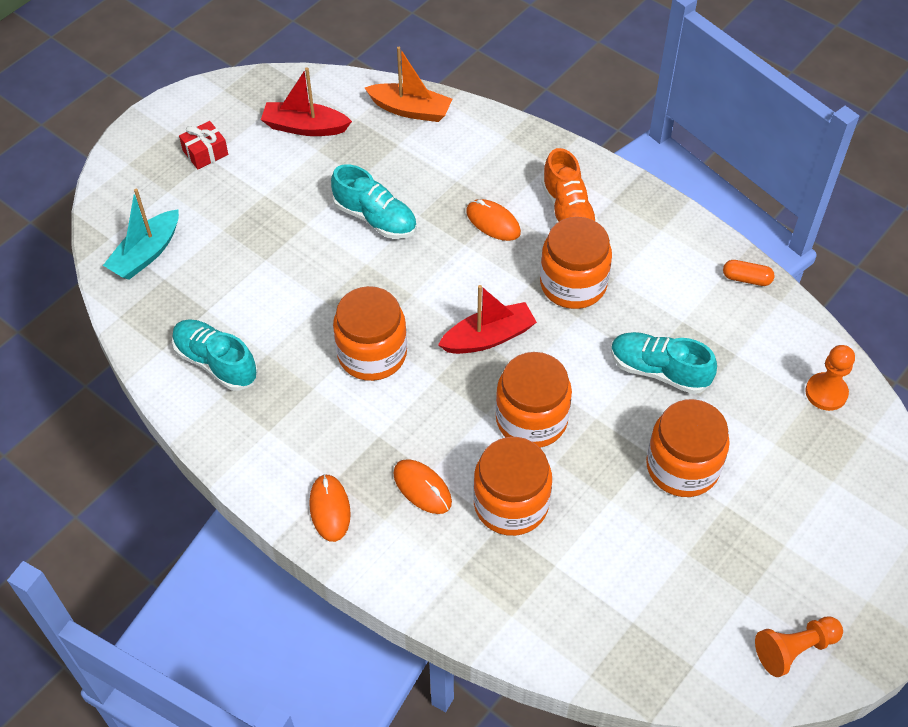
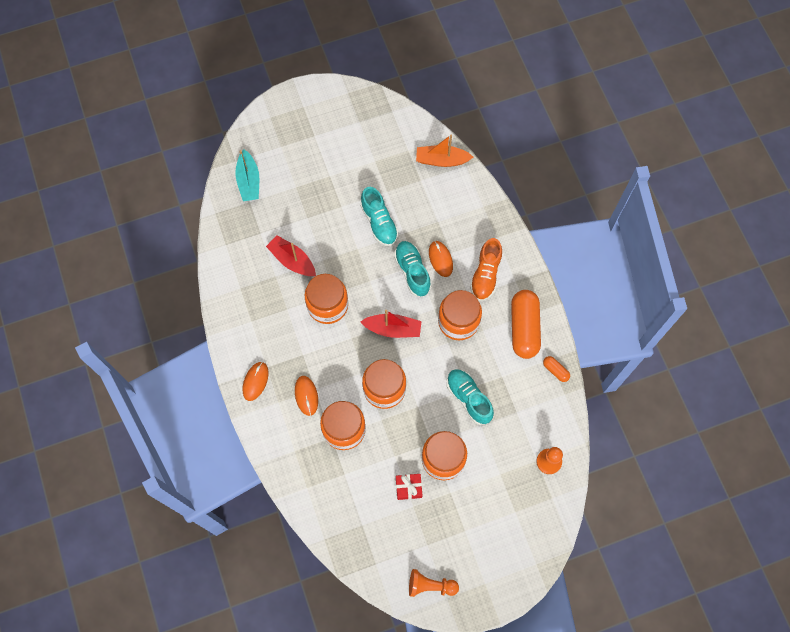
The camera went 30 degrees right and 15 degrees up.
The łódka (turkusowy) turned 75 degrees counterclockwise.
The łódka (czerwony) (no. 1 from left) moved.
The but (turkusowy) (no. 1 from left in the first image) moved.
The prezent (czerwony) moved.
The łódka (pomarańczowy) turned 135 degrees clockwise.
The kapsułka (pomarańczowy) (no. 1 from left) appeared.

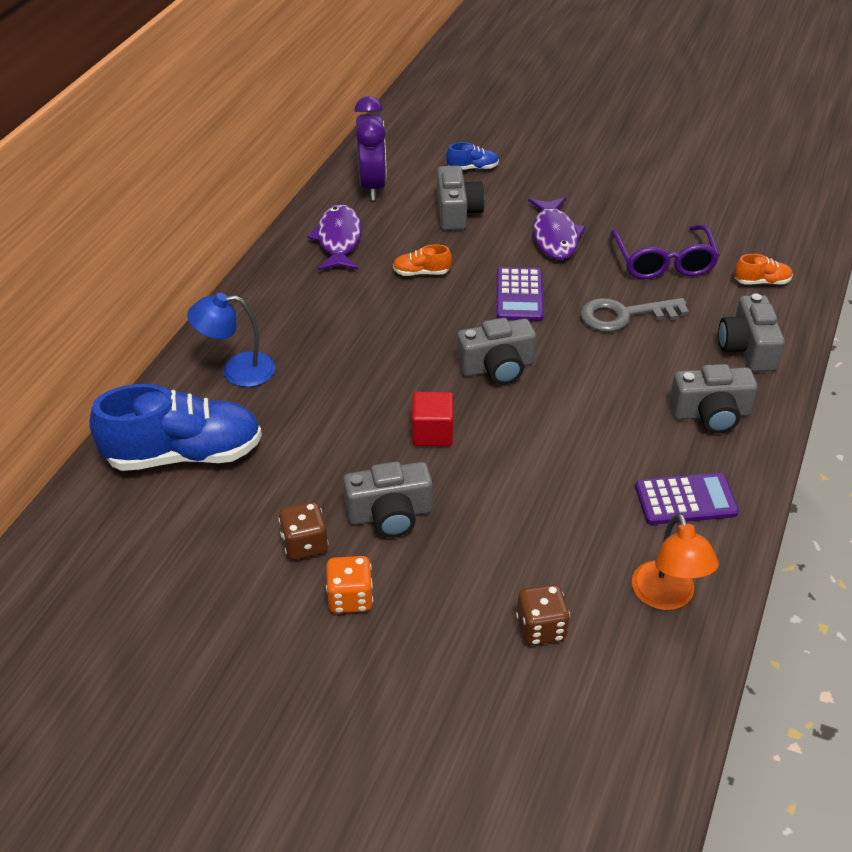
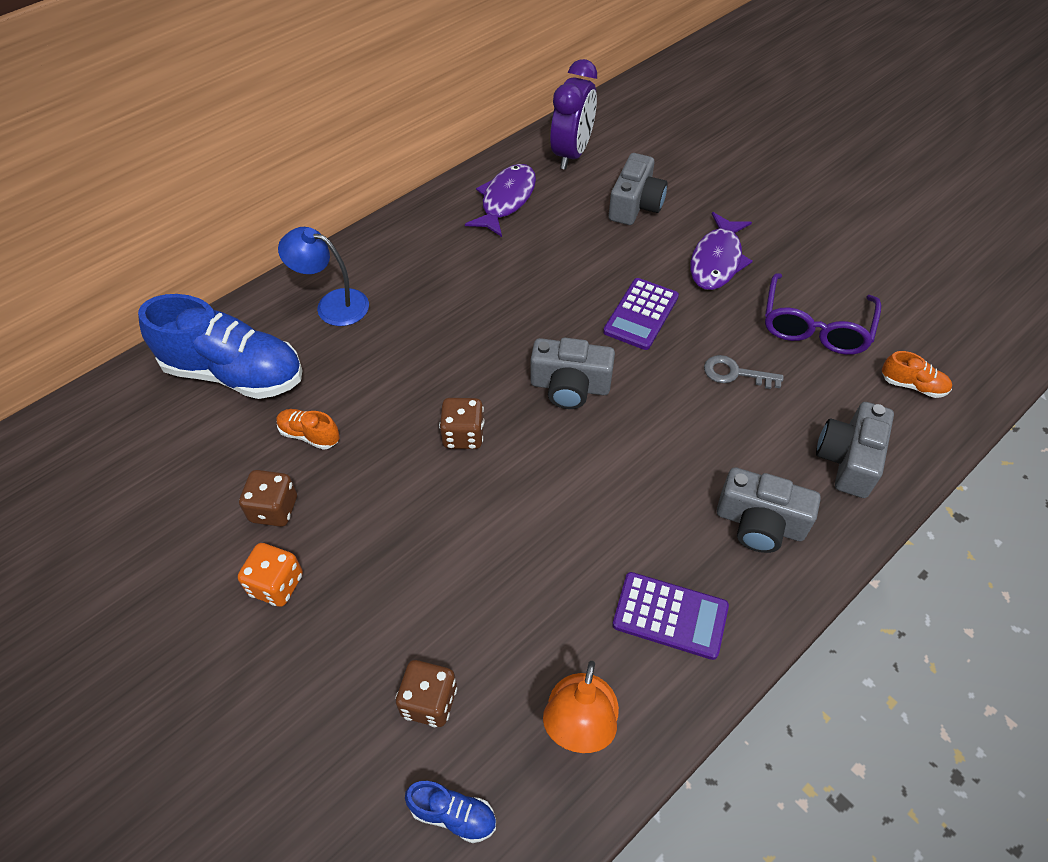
The camera went 25 degrees right and 10 degrees up.
The but (pomarańczowy) (no. 1 from left) moved.
The but (niebieski) (no. 2 from left) moved.
The sześcian (czerwony) was replaced by the kostka do gry (brązowy) (no. 3 from left).
The klucz (szary) changed to 0.65 times the size.
The aparat fotograficzny (szary) (no. 1 from left) disappeared.

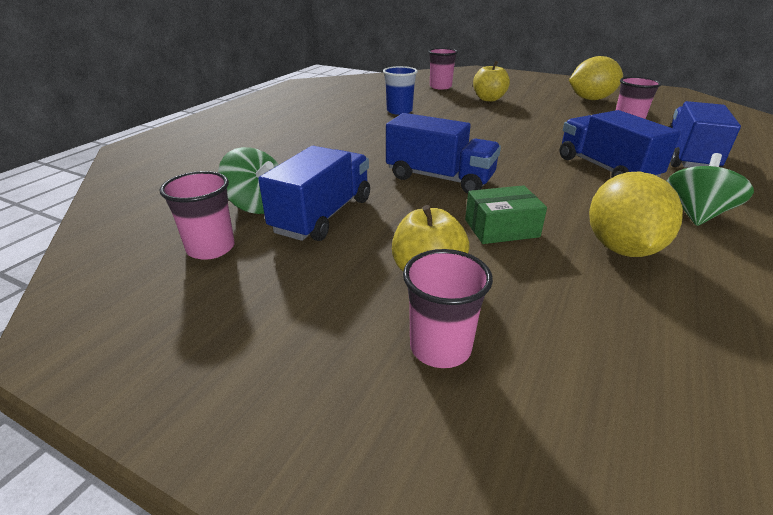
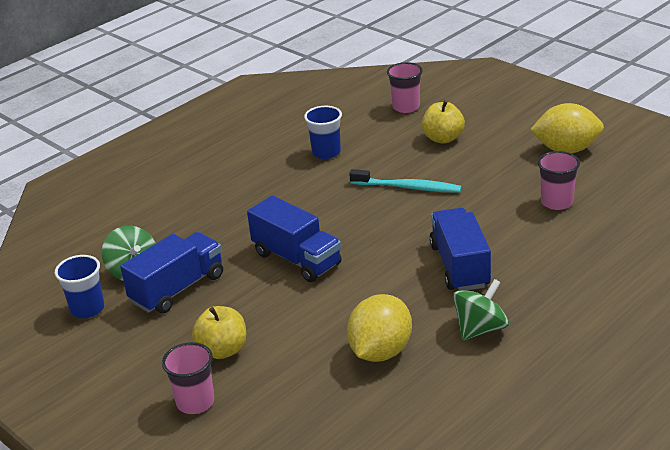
The camera went 20 degrees right and 0 degrees up.
The szklanka (różowy) (no. 1 from left) became the szklanka (niebieski) (no. 1 from left).
The szczoteczka do zębów (turkusowy) appeared.
The pudełko (zielony) disappeared.
The ciężarówka (niebieski) (no. 4 from left) disappeared.

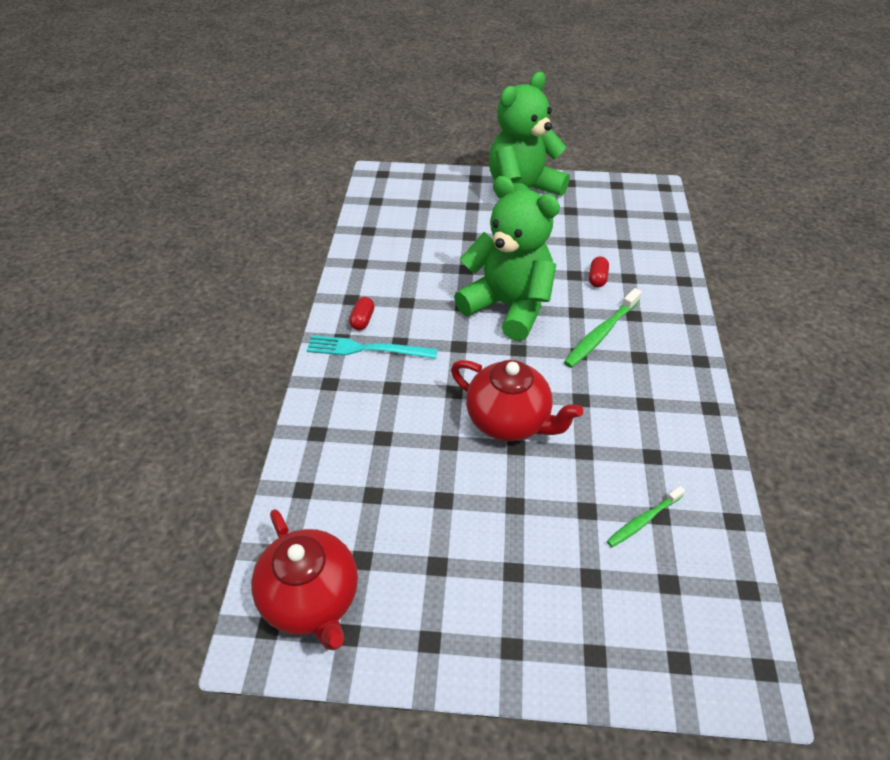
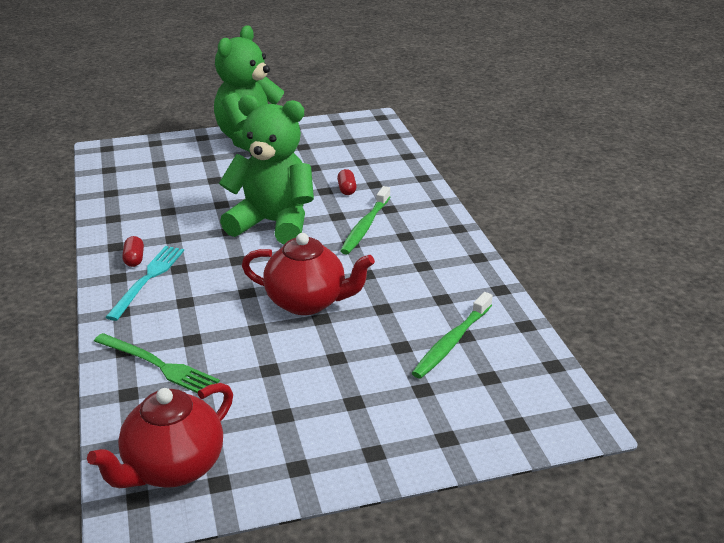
The camera went 20 degrees left and 15 degrees down.
The imbryk (czerwony) (no. 1 from left) turned 90 degrees clockwise.
The widelec (zielony) appeared.
The widelec (turkusowy) turned 120 degrees clockwise.
The szczoteczka do zębów (zielony) (no. 2 from left) changed to 1.55 times the size.

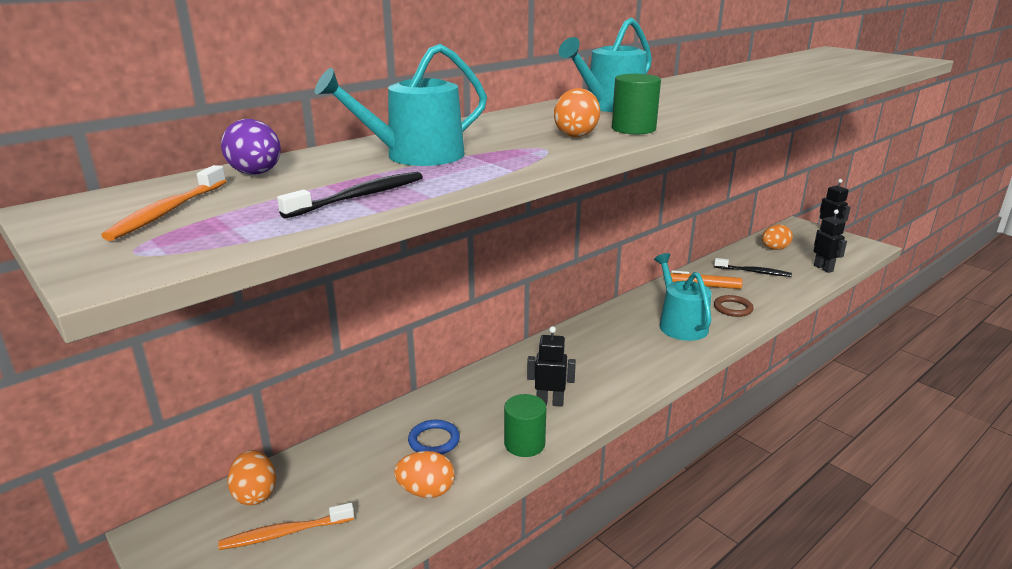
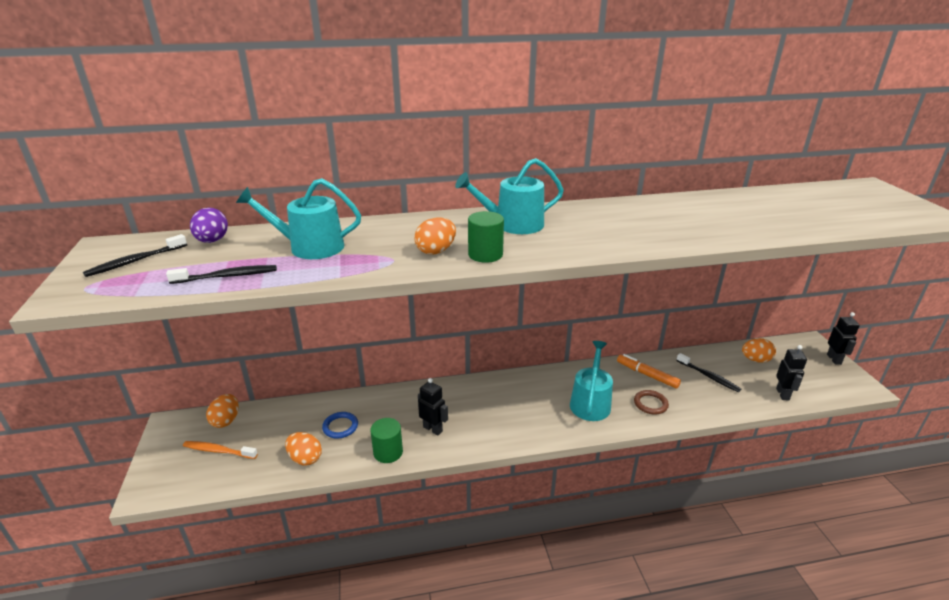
The camera went 30 degrees right and 5 degrees up.
The szczoteczka do zębów (pomarańczowy) (no. 1 from left) became the szczoteczka do zębów (czarny) (no. 1 from left).

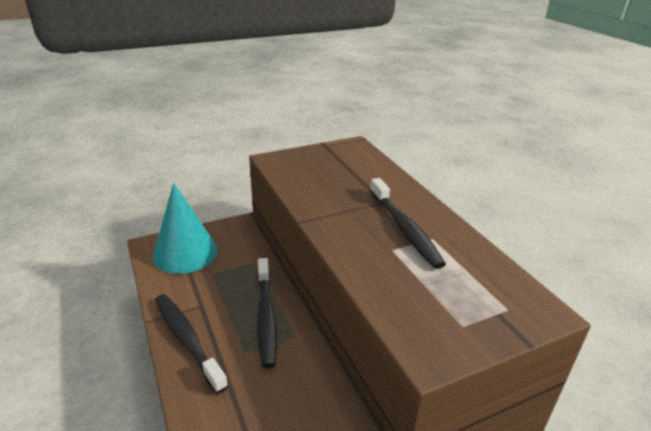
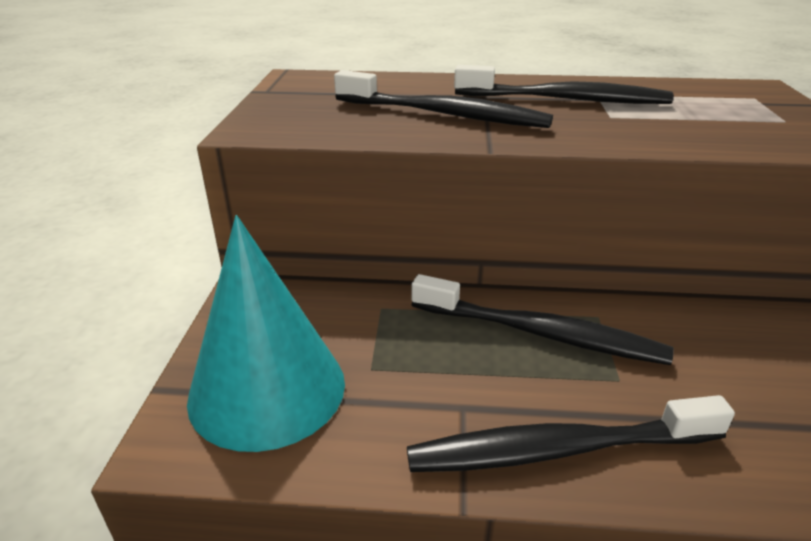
The camera went 60 degrees left and 0 degrees up.
The szczoteczka do zębów (czarny) (no. 1 from left) appeared.

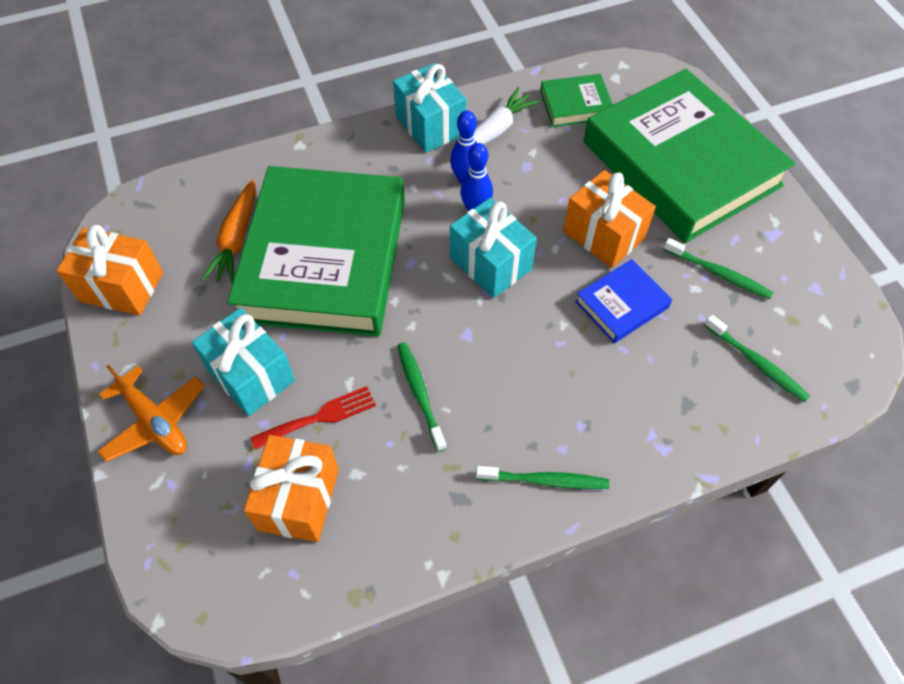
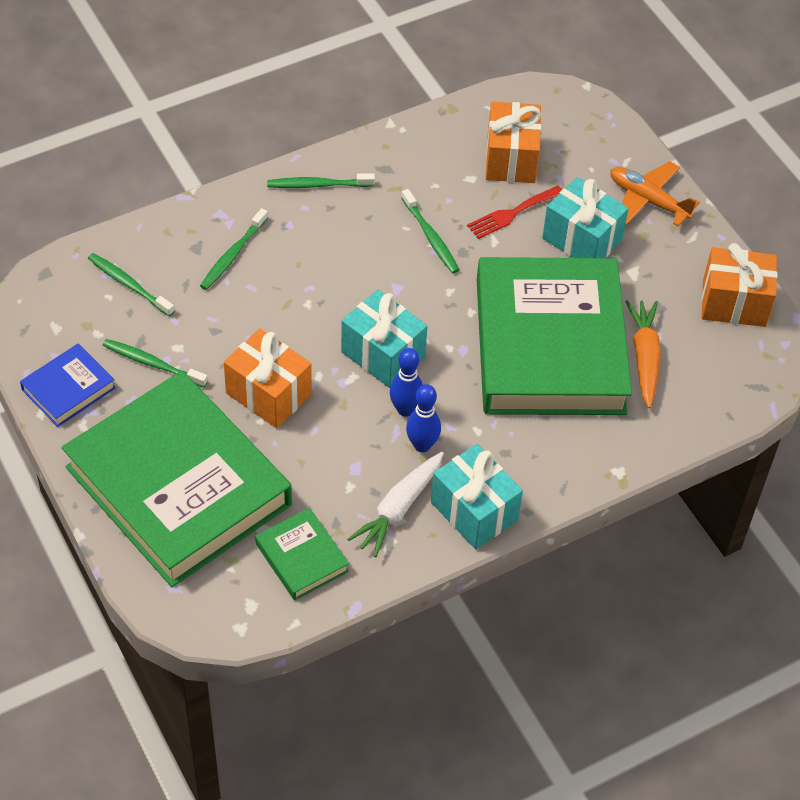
The camera went 170 degrees right and 5 degrees down.
The książka (niebieski) moved.
The szczoteczka do zębów (zielony) (no. 3 from left) appeared.
The książka (zielony) (no. 2 from left) turned 75 degrees clockwise.

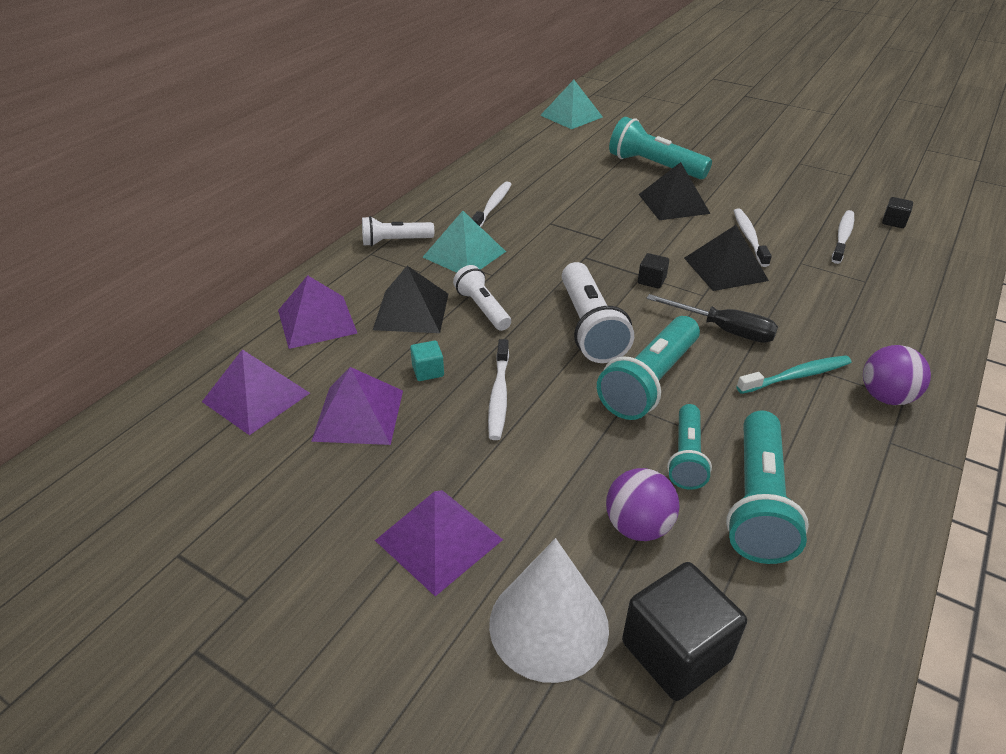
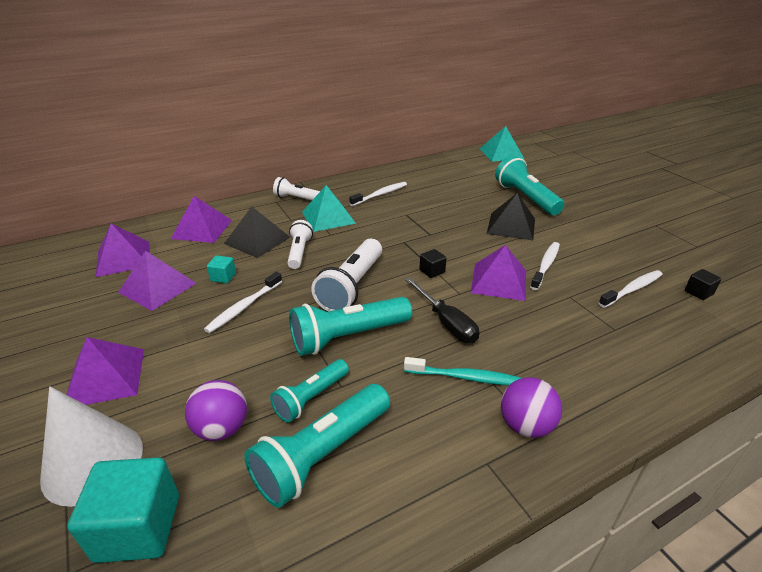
The camera went 30 degrees right and 5 degrees down.
The sześcian (czarny) (no. 2 from left) became the sześcian (turkusowy) (no. 1 from left).
The piramida (czarny) (no. 3 from left) became the piramida (fioletowy) (no. 5 from left).

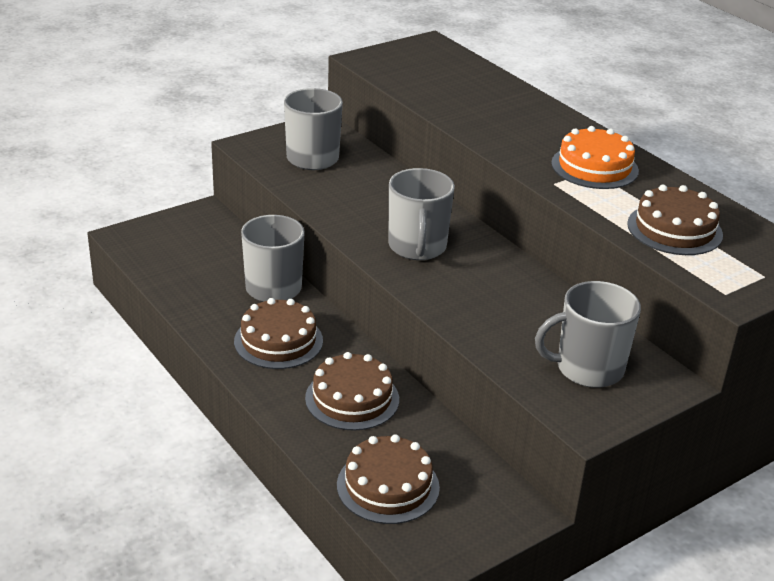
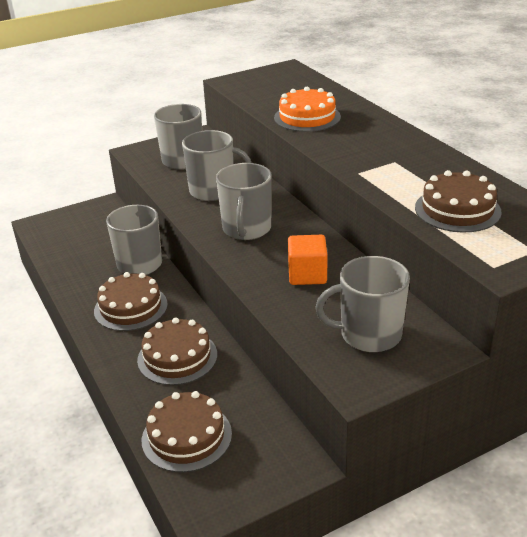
The camera went 10 degrees right and 0 degrees up.
The kubek (szary) (no. 3 from left) appeared.
The tort (pomarańczowy) moved.
The sześcian (pomarańczowy) appeared.

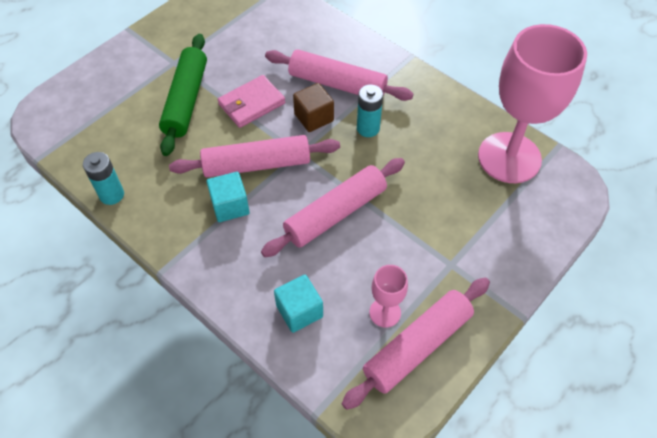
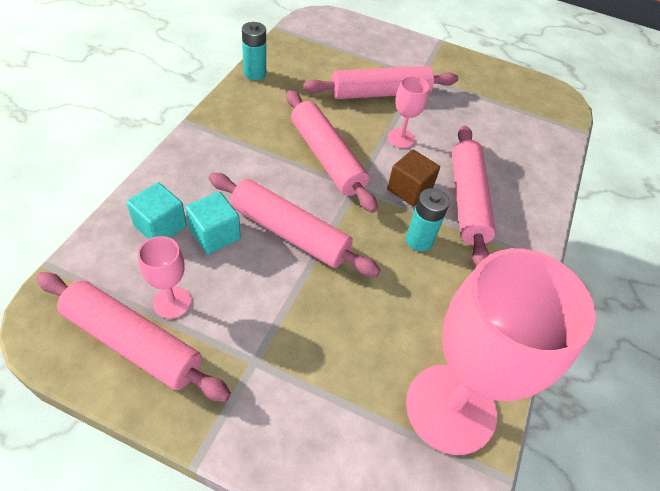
The camera went 65 degrees right and 5 degrees down.
The sześcian (turkusowy) (no. 1 from left in the first image) moved.
The wałek do ciasta (zielony) became the wałek do ciasta (różowy) (no. 4 from left).
The portfel (różowy) was replaced by the kielich (różowy) (no. 2 from left).

